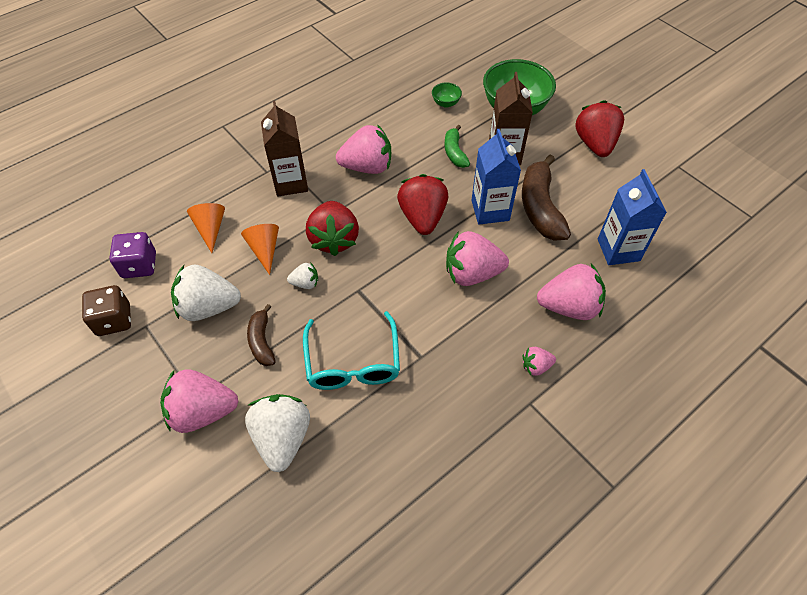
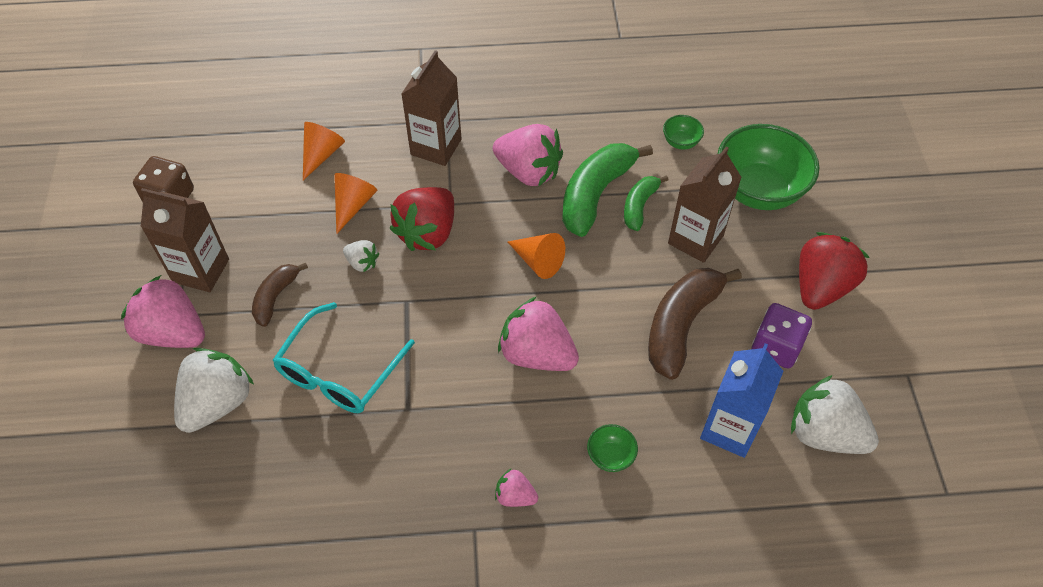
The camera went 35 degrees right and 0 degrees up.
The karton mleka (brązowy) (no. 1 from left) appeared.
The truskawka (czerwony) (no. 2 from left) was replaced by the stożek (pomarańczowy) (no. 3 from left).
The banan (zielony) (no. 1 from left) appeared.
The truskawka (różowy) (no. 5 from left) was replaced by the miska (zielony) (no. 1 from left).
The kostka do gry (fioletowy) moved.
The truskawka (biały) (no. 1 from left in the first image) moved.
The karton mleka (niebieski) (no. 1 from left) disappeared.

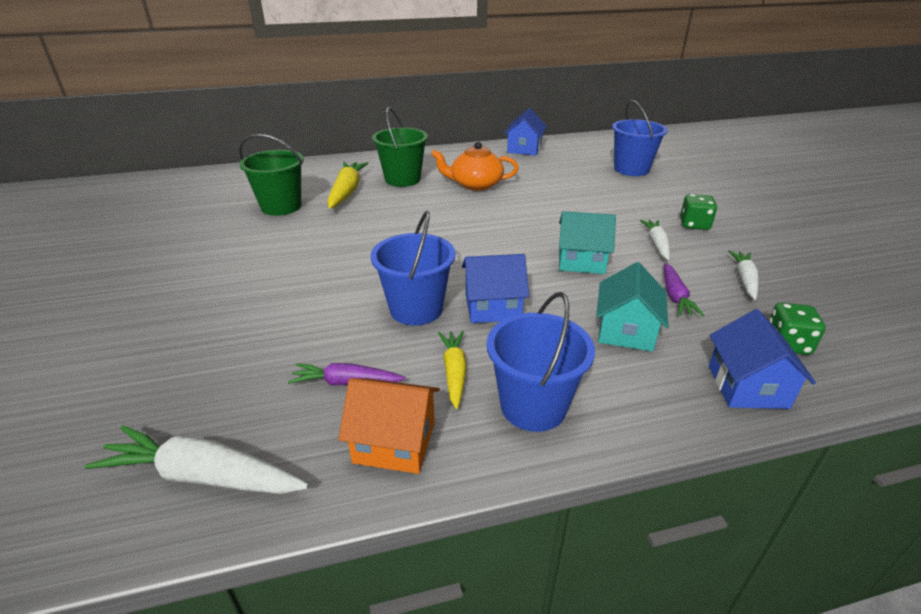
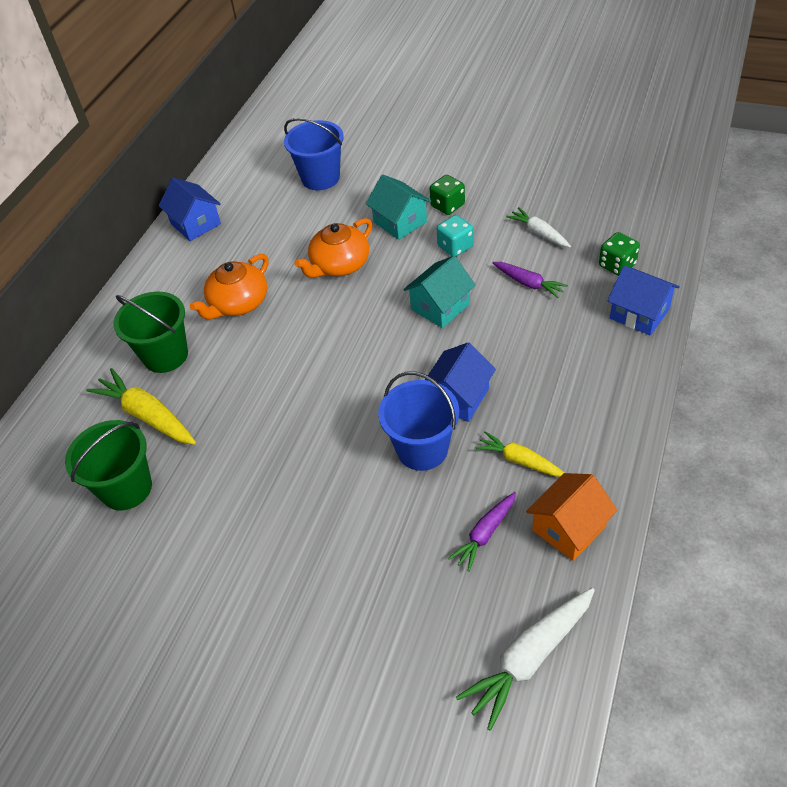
The camera went 50 degrees left and 15 degrees up.
The imbryk (pomarańczowy) (no. 2 from left) appeared.
The domek (turkusowy) (no. 2 from left in the first image) moved.
The marchewka (biały) (no. 2 from left) was replaced by the kostka do gry (turkusowy).
The wiadro (niebieski) (no. 2 from left) disappeared.

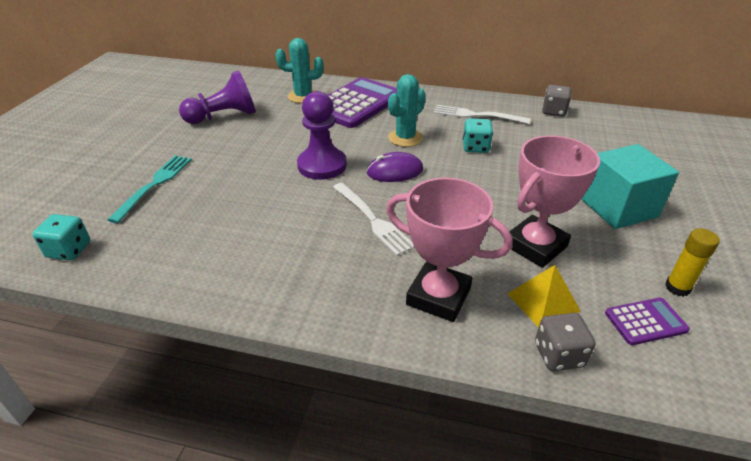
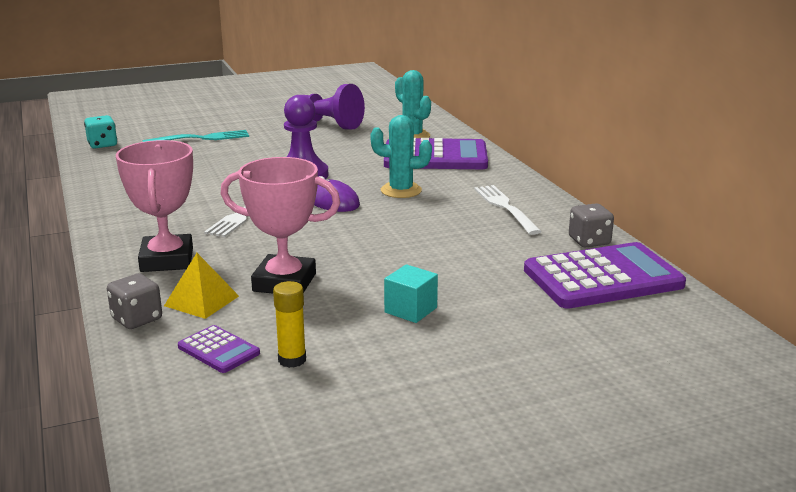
The camera went 55 degrees right and 15 degrees down.
The sześcian (turkusowy) changed to 0.55 times the size.
The kalkulator (fioletowy) (no. 3 from left) appeared.
The kostka do gry (turkusowy) (no. 2 from left) disappeared.

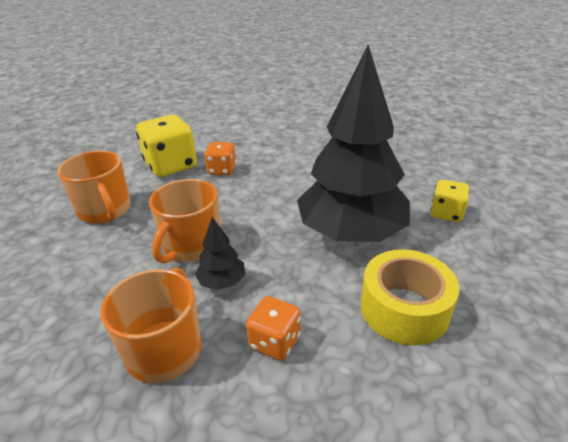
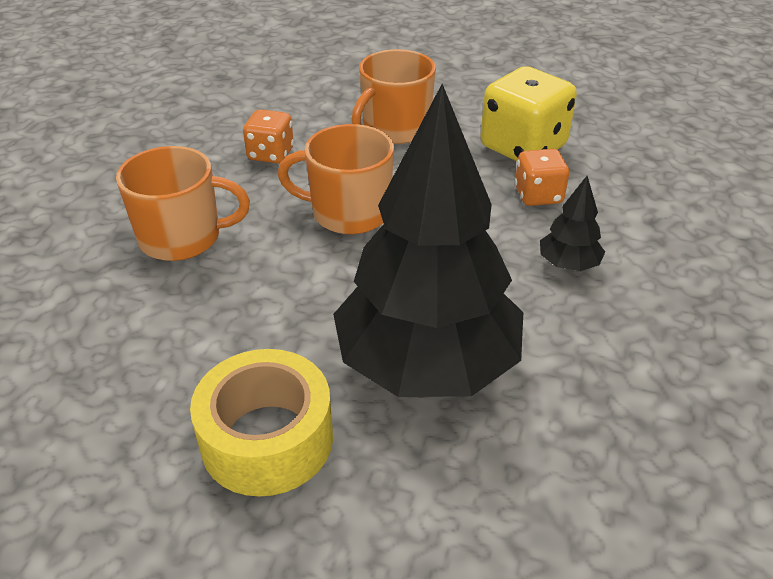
The camera went 75 degrees right and 5 degrees up.
The kostka do gry (pomarańczowy) (no. 2 from left in the first image) moved.
The drzewko (czarny) (no. 1 from left in the first image) moved.
The kostka do gry (żółty) (no. 2 from left) disappeared.

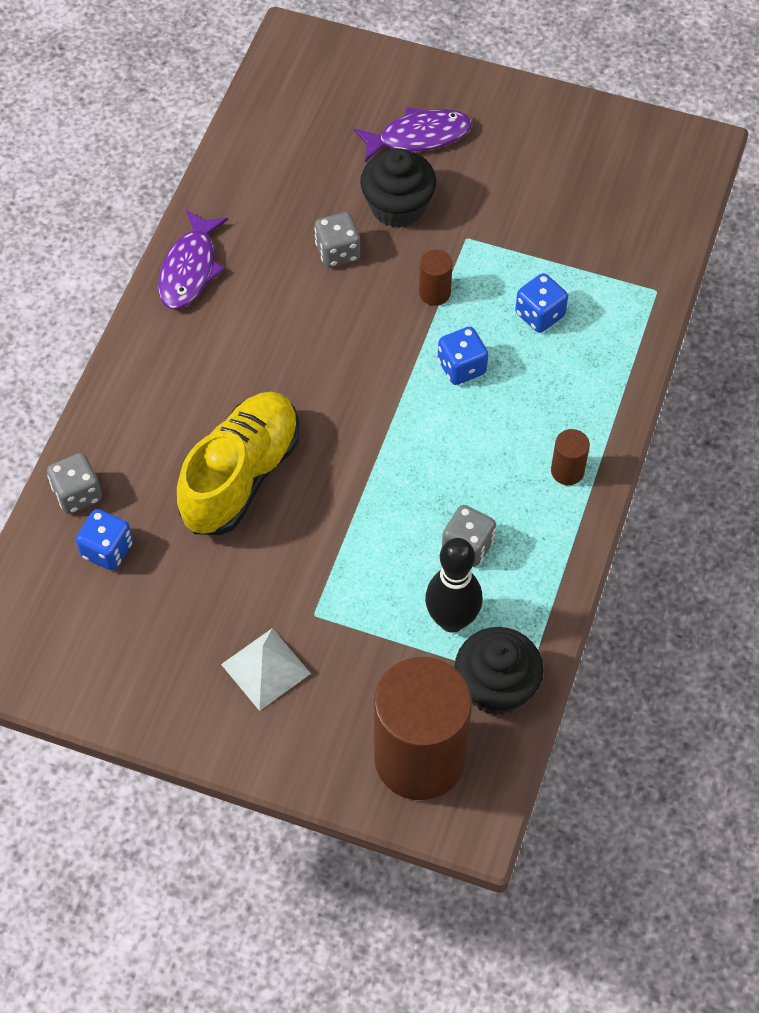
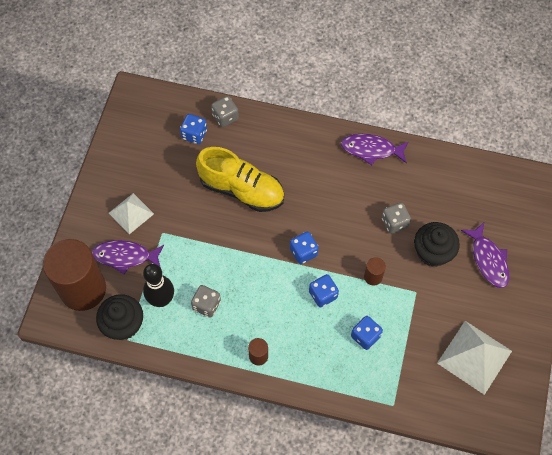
The camera went 85 degrees right and 5 degrees up.
The ryba (fioletowy) (no. 1 from left) appeared.
The kostka do gry (niebieski) (no. 2 from left) appeared.
The piramida (biały) (no. 2 from left) appeared.

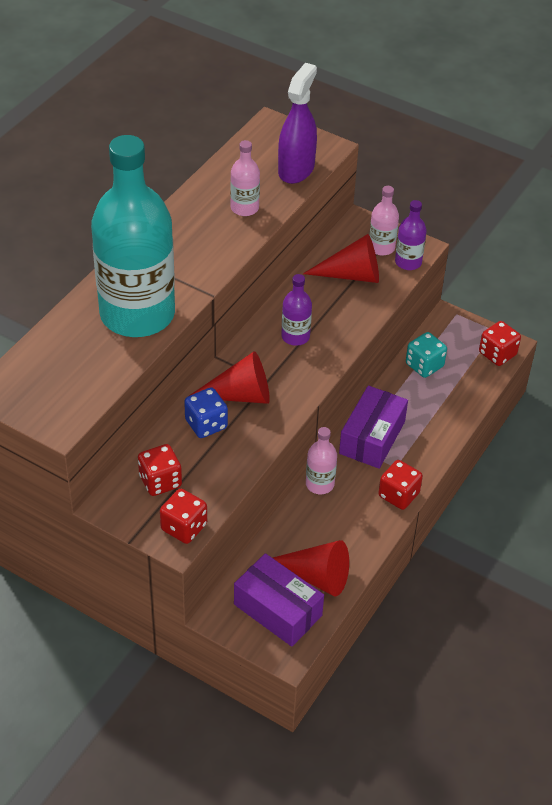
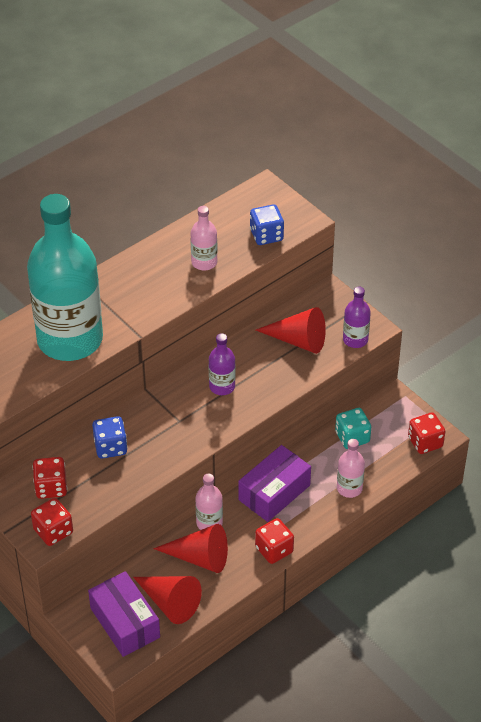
The camera went 20 degrees right and 0 degrees up.
The stożek (czerwony) (no. 1 from left in the first image) moved.
The spryskiwacz (fioletowy) was replaced by the kostka do gry (niebieski) (no. 2 from left).
The butelka (różowy) (no. 3 from left) moved.

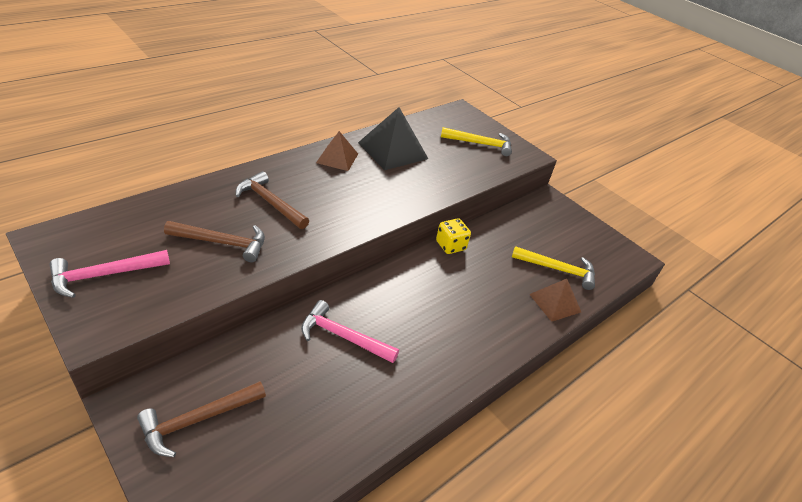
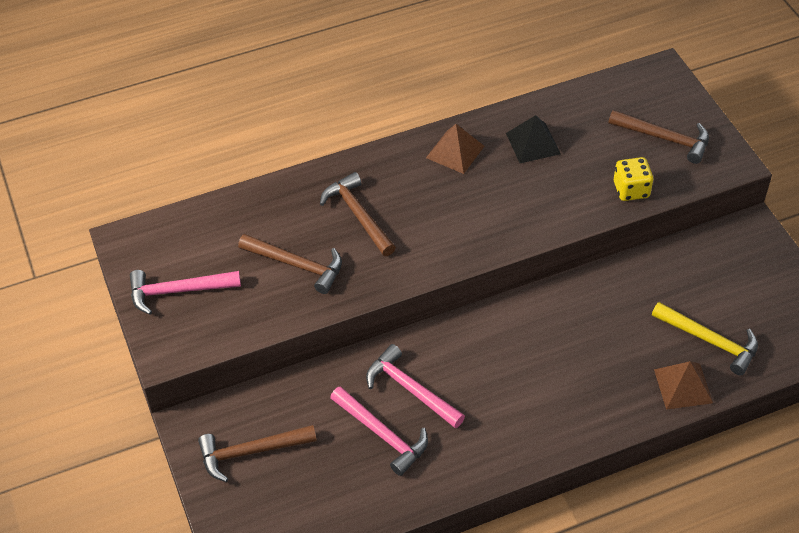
The camera went 25 degrees right and 10 degrees up.
The młotek (różowy) (no. 2 from left) appeared.
The piramida (czarny) changed to 0.62 times the size.
The młotek (żółty) (no. 1 from left) became the młotek (brązowy) (no. 4 from left).
The kostka do gry (żółty) moved.

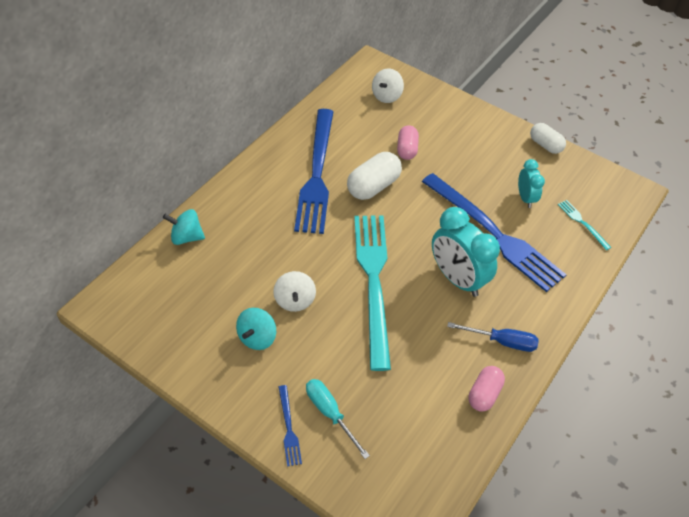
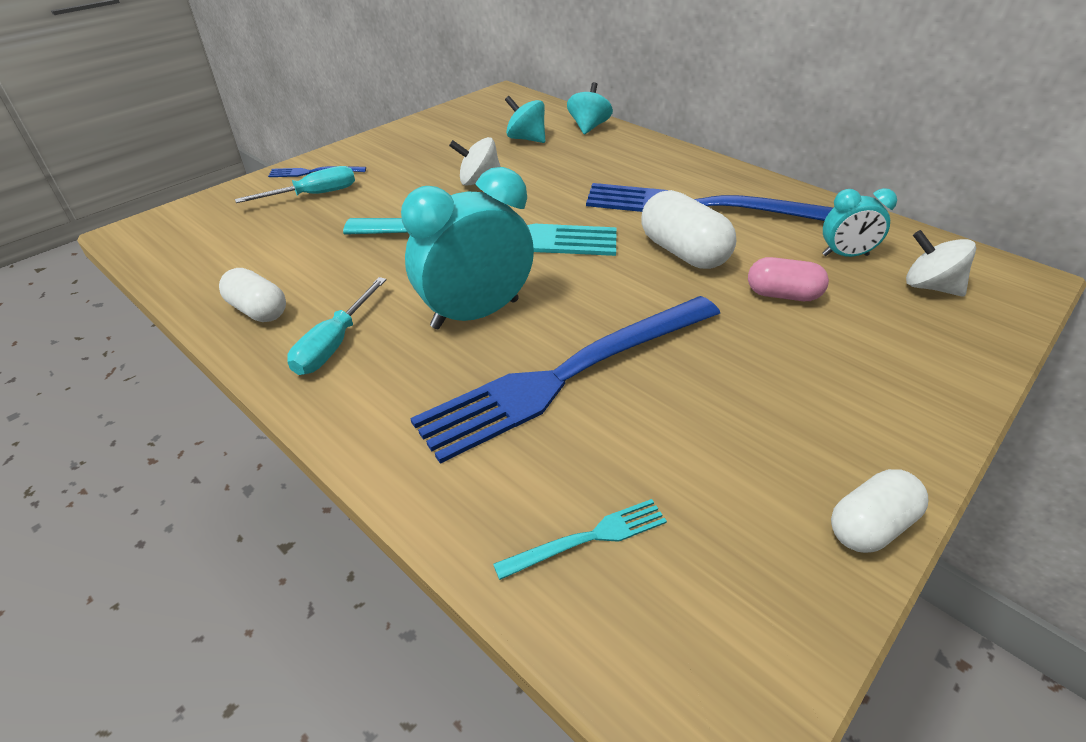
The camera went 100 degrees right and 10 degrees down.
The kapsułka (różowy) (no. 2 from left) became the kapsułka (biały) (no. 1 from left).
The śrubokręt (niebieski) became the śrubokręt (turkusowy) (no. 2 from left).
The bączek (turkusowy) (no. 2 from left in the first image) moved.
The budzik (turkusowy) (no. 2 from left) moved.

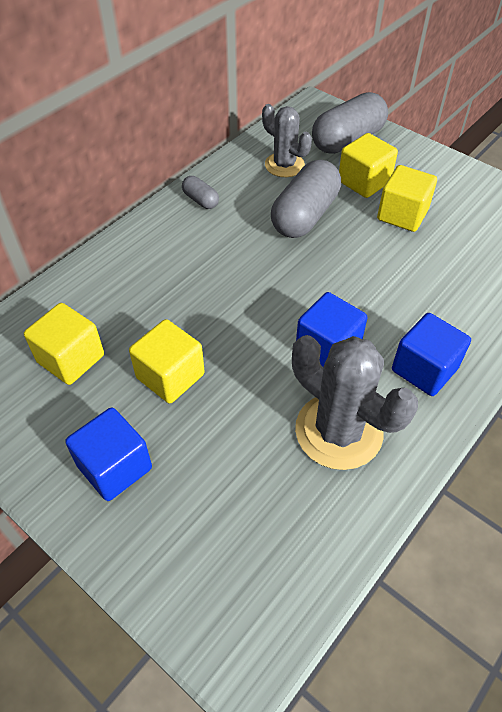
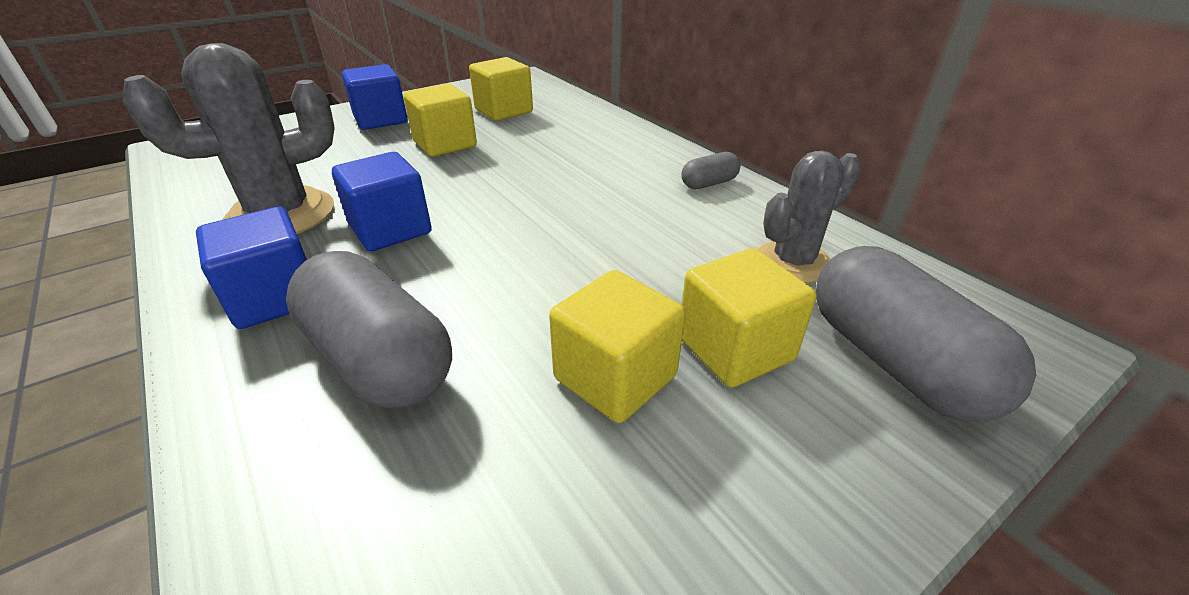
The camera went 105 degrees right and 15 degrees down.
The kapsułka (szary) (no. 2 from left in the first image) moved.

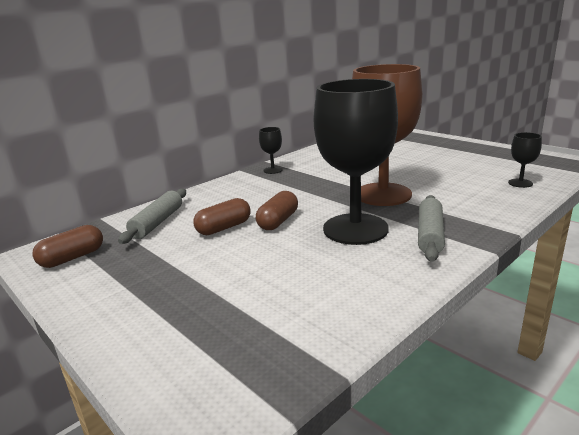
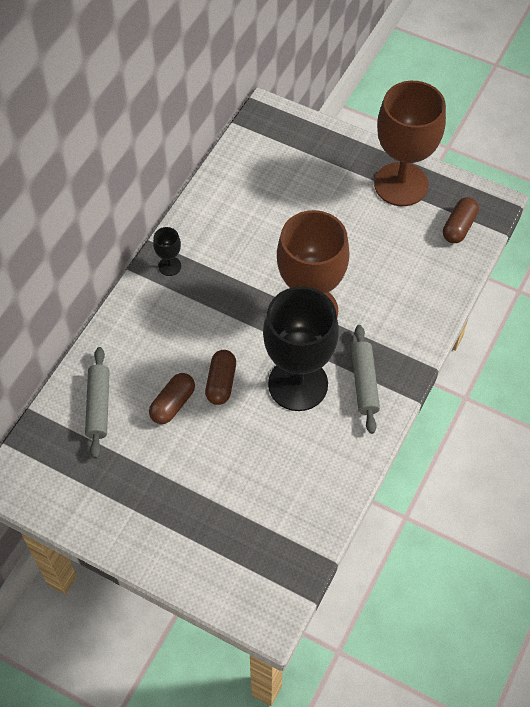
The camera went 20 degrees left and 35 degrees up.
The kielich (brązowy) (no. 2 from left) appeared.
The kapsułka (brązowy) (no. 1 from left in the first image) moved.
The kielich (czarny) (no. 3 from left) disappeared.

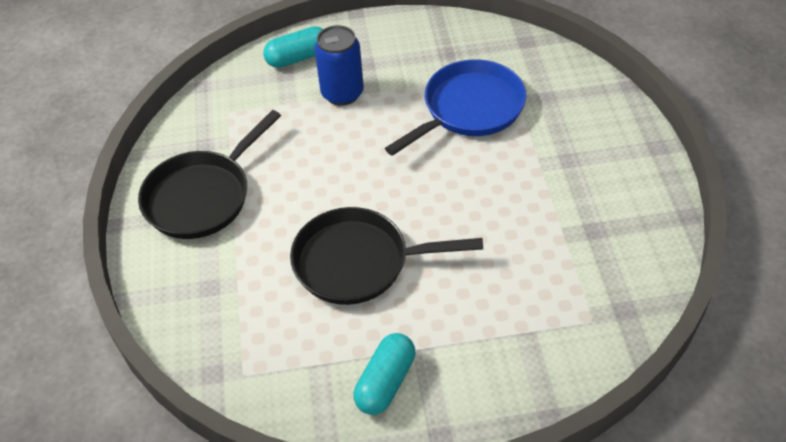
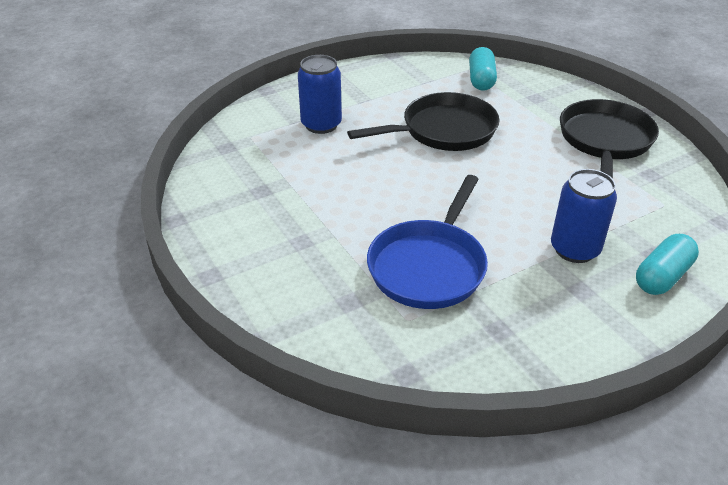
The camera went 155 degrees right and 10 degrees down.
The puszka (niebieski) (no. 1 from left) appeared.
The kapsułka (turkusowy) (no. 2 from left in the first image) moved.

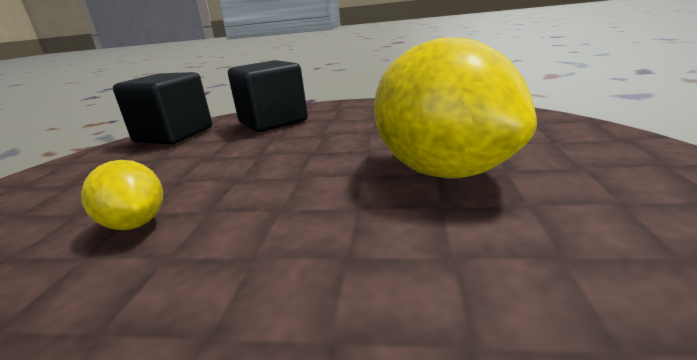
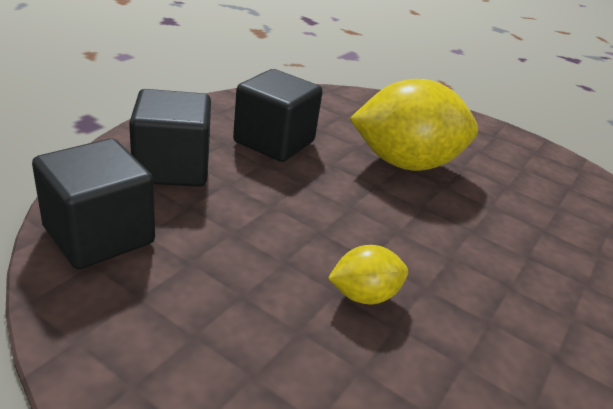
The camera went 70 degrees left and 10 degrees up.
The sześcian (czarny) (no. 3 from left) appeared.

